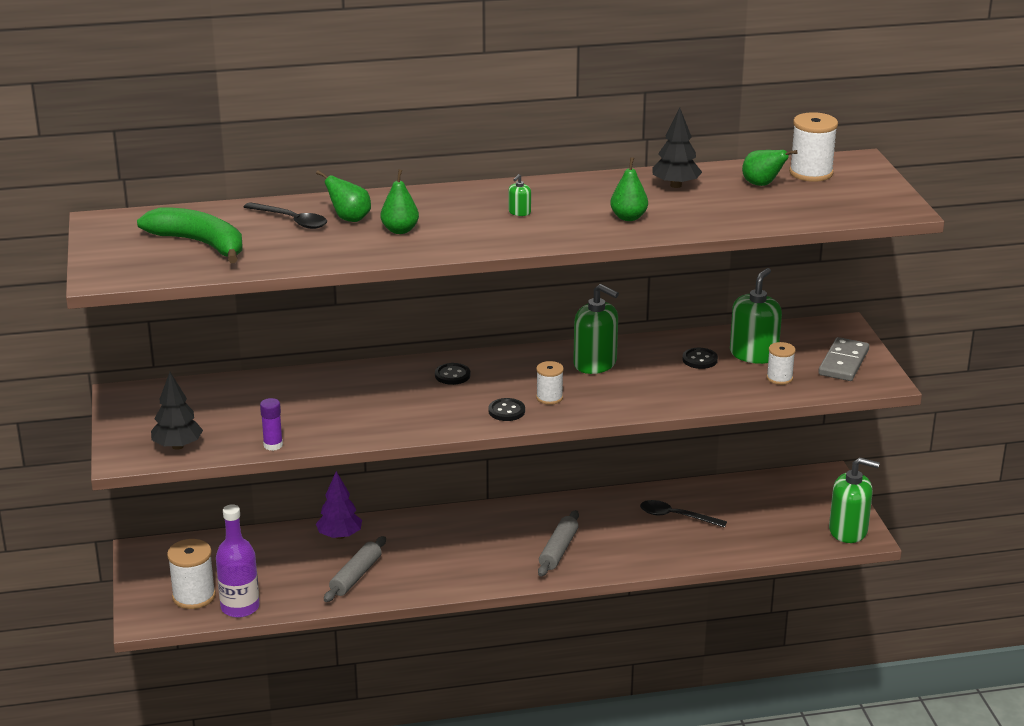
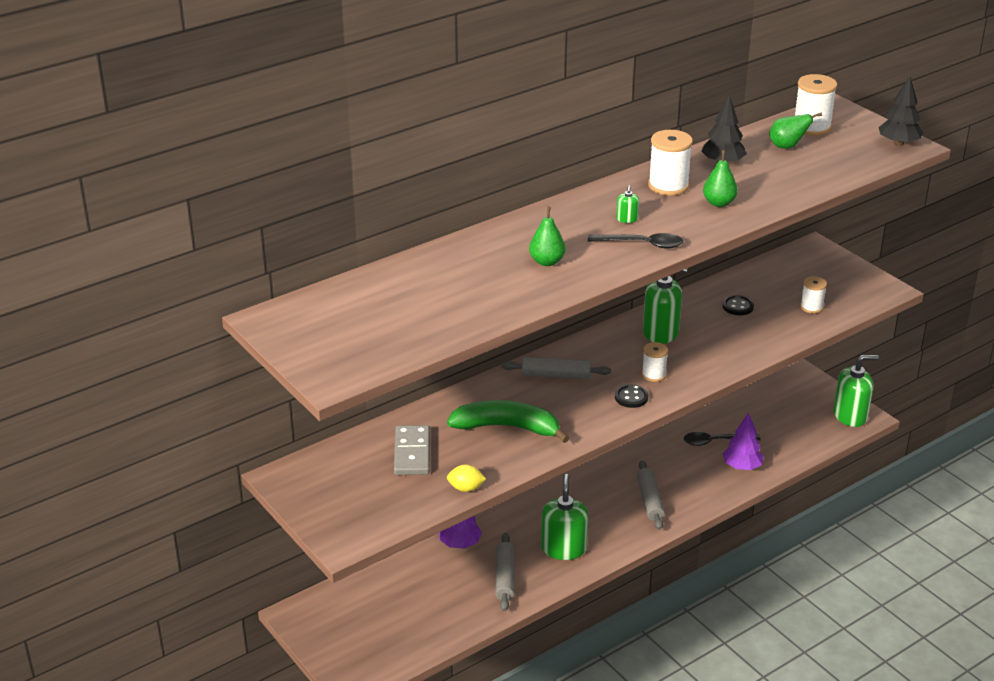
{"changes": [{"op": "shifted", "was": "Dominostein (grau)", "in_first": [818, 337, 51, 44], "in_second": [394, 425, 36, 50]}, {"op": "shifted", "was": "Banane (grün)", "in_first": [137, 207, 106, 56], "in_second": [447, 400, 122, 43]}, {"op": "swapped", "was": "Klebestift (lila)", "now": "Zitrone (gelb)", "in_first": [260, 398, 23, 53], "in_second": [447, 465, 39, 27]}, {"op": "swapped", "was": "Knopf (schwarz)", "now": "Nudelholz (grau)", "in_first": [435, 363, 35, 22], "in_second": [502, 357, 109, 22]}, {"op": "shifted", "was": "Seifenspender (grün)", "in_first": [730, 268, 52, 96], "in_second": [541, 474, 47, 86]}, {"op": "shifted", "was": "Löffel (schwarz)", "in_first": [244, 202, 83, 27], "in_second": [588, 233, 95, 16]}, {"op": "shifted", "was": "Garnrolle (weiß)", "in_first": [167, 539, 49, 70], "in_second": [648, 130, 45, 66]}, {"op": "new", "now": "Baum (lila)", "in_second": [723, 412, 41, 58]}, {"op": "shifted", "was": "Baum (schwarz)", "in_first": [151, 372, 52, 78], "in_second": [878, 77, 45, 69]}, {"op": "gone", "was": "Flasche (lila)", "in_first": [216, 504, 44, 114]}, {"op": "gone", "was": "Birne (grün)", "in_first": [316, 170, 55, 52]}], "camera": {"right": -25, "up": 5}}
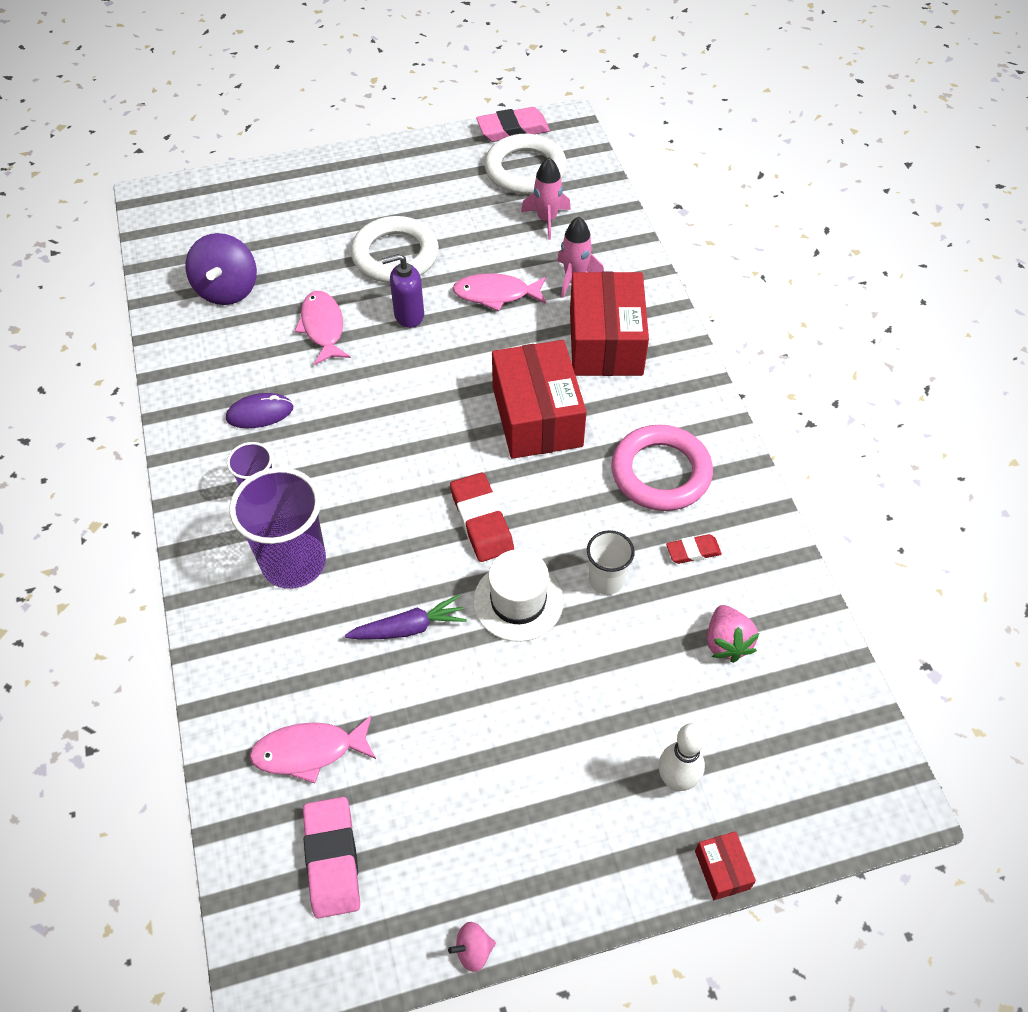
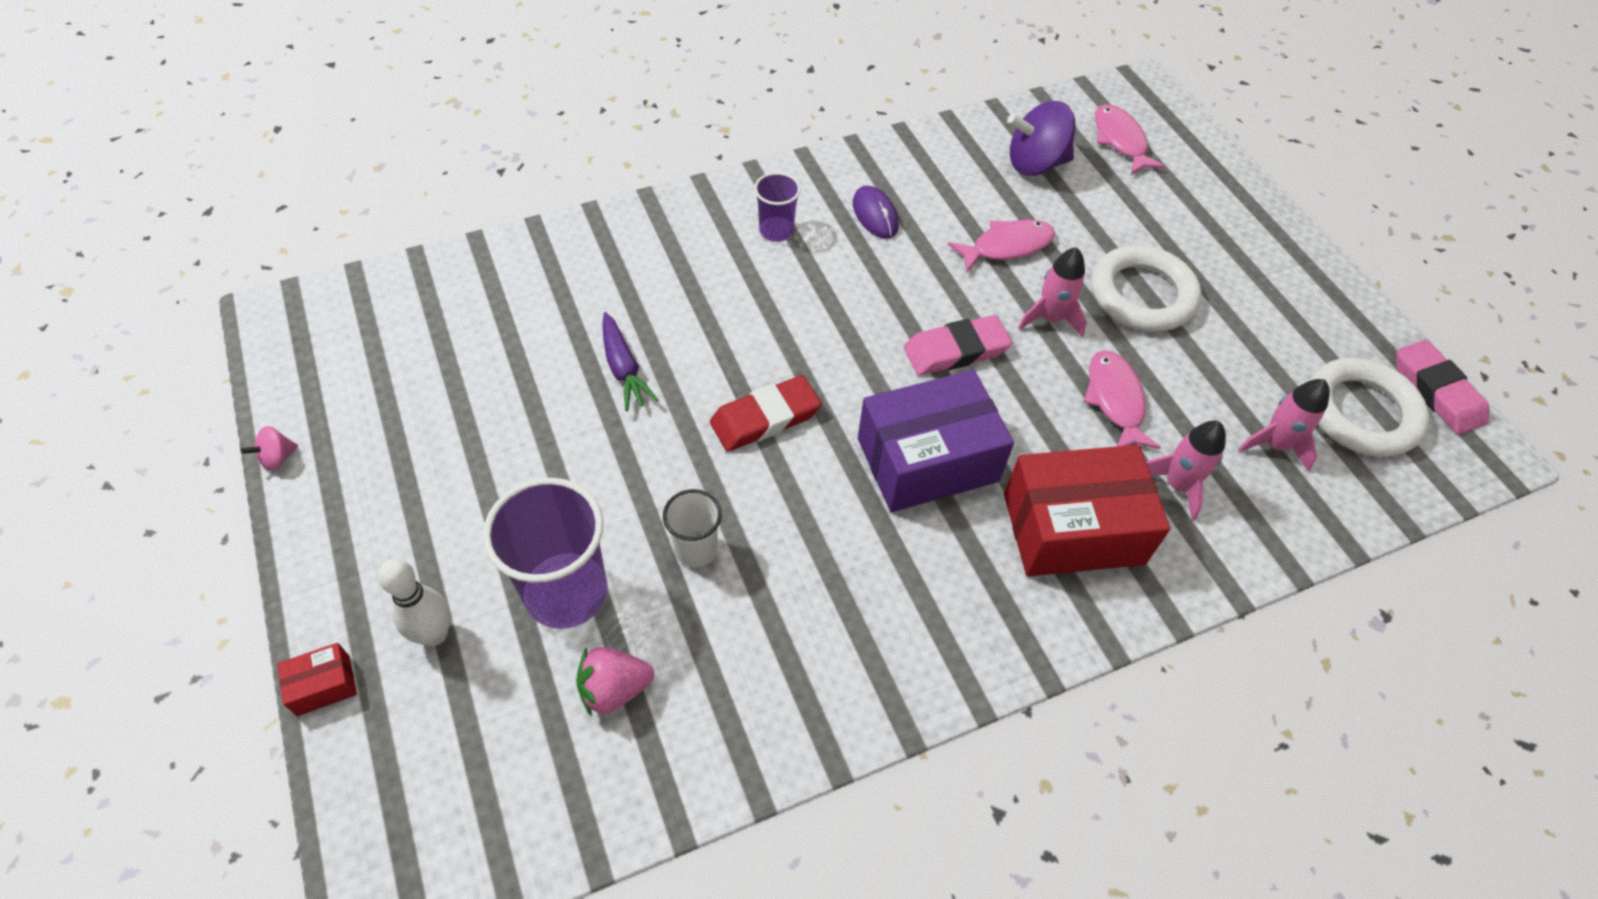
{"changes": [{"op": "rotated", "was": "Kreisel (rosa)", "in_first": [448, 922, 48, 50], "in_second": [241, 426, 57, 45], "clockwise": -105}, {"op": "shifted", "was": "Becher (lila)", "in_first": [229, 467, 97, 122], "in_second": [483, 478, 125, 151]}, {"op": "repainted", "was": "Schachtel (rot)", "now": "Schachtel (lila)", "in_first": [492, 340, 95, 119], "in_second": [858, 370, 156, 142]}, {"op": "shifted", "was": "Radiergummi (rosa)", "in_first": [303, 797, 57, 122], "in_second": [904, 315, 108, 60]}, {"op": "swapped", "was": "Seifenspender (lila)", "now": "Rakete (rosa)", "in_first": [382, 254, 42, 74], "in_second": [1018, 247, 69, 90]}, {"op": "shifted", "was": "Fisch (rosa)", "in_first": [249, 716, 127, 67], "in_second": [1095, 104, 71, 71]}, {"op": "gone", "was": "Hut (weiß)", "in_first": [473, 549, 91, 93]}, {"op": "gone", "was": "Ring (rosa)", "in_first": [611, 425, 102, 86]}, {"op": "gone", "was": "Radiergummi (rot)", "in_first": [666, 534, 56, 30]}], "camera": {"right": 80, "up": 0}}
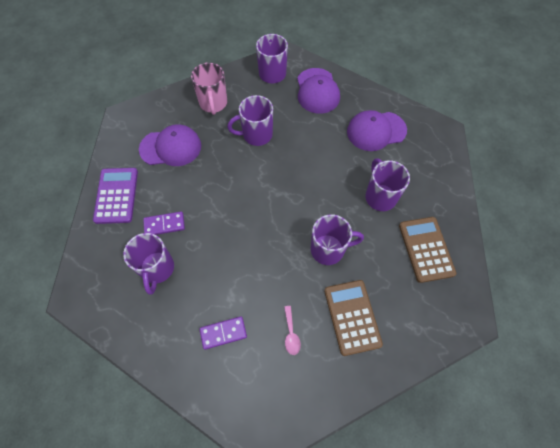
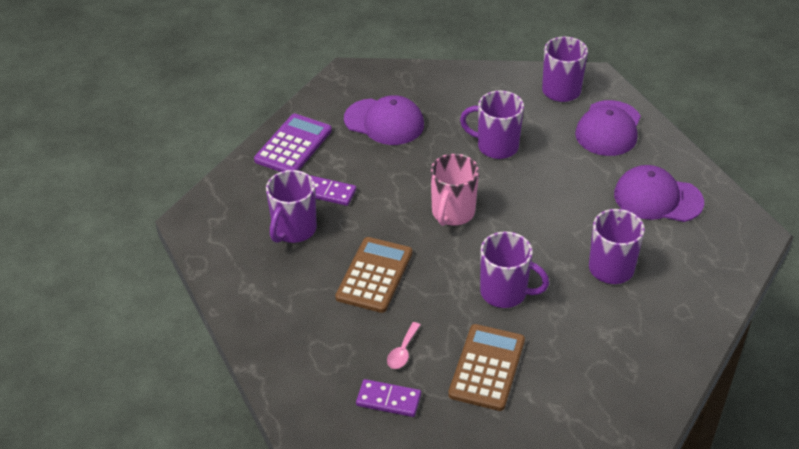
{"changes": [{"op": "shifted", "was": "Taschenrechner (braun)", "in_first": [399, 217, 57, 66], "in_second": [335, 237, 78, 76]}, {"op": "shifted", "was": "Dominostein (lila)", "in_first": [199, 316, 48, 34], "in_second": [356, 379, 65, 38]}, {"op": "shifted", "was": "Tasse (rosa)", "in_first": [191, 63, 36, 52], "in_second": [431, 154, 48, 72]}], "camera": {"right": 30, "up": -20}}
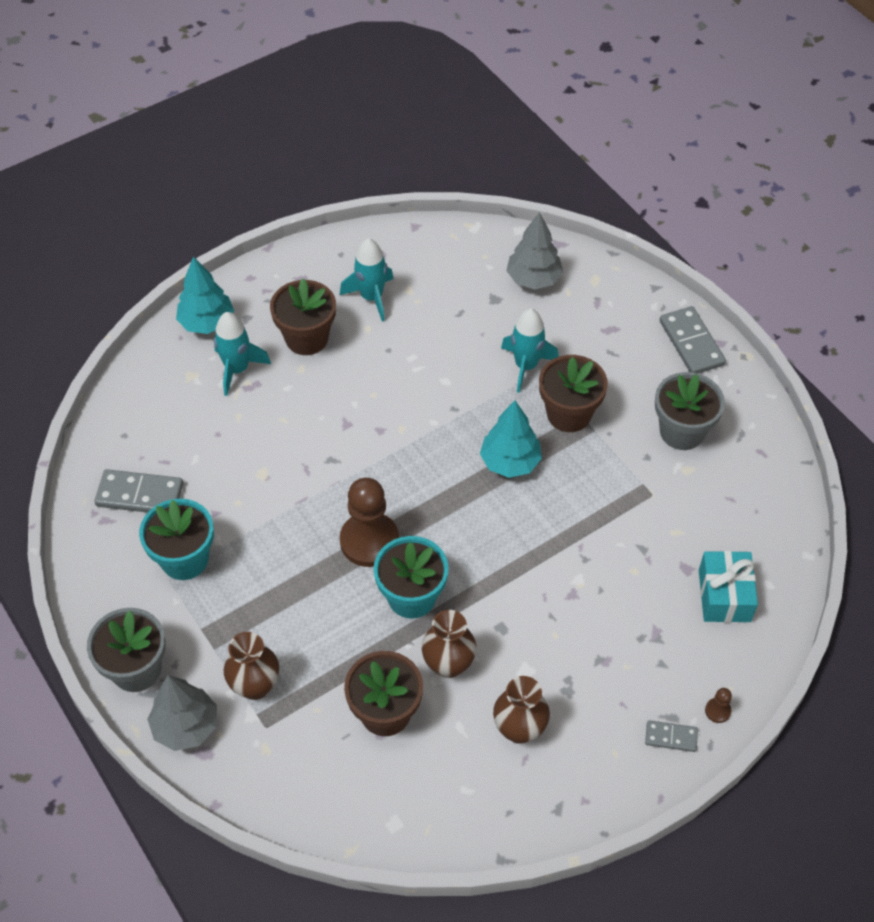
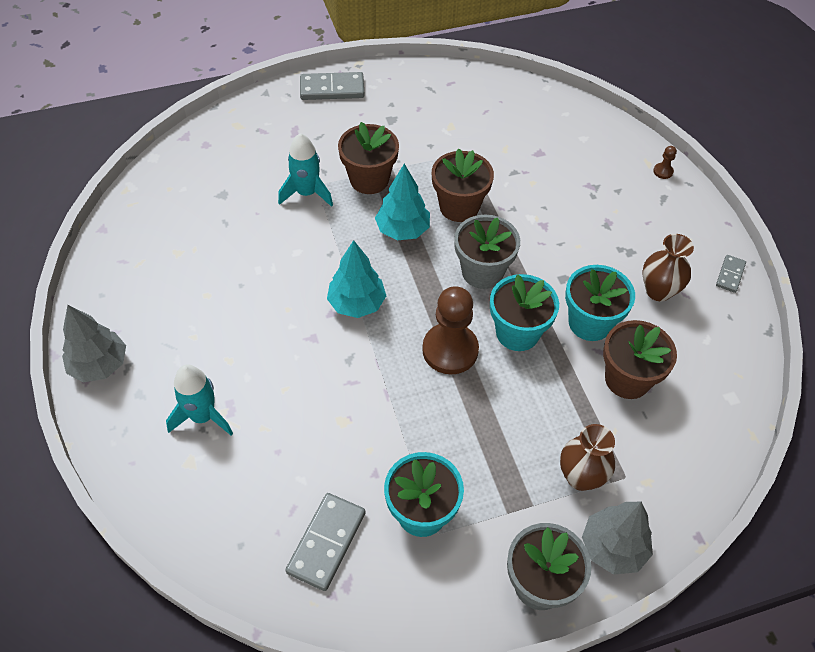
{"changes": [{"op": "shifted", "was": "Baum (grau)", "in_first": [506, 212, 57, 77], "in_second": [62, 305, 64, 78]}, {"op": "shifted", "was": "Baum (türkis)", "in_first": [176, 256, 58, 78], "in_second": [327, 240, 59, 78]}, {"op": "shifted", "was": "Blumentopf (braun)", "in_first": [270, 278, 66, 77], "in_second": [432, 149, 62, 73]}, {"op": "shifted", "was": "Blumentopf (grau)", "in_first": [655, 372, 70, 78], "in_second": [454, 215, 66, 74]}, {"op": "swapped", "was": "Vase (braun)", "now": "Blumentopf (türkis)", "in_first": [422, 610, 54, 68], "in_second": [565, 265, 70, 76]}, {"op": "shifted", "was": "Dominostein (grau)", "in_first": [645, 720, 53, 32], "in_second": [716, 255, 30, 38]}, {"op": "gone", "was": "Rakete (türkis)", "in_first": [340, 238, 54, 84]}, {"op": "gone", "was": "Geschenk (türkis)", "in_first": [699, 551, 59, 72]}], "camera": {"right": -75, "up": 0}}
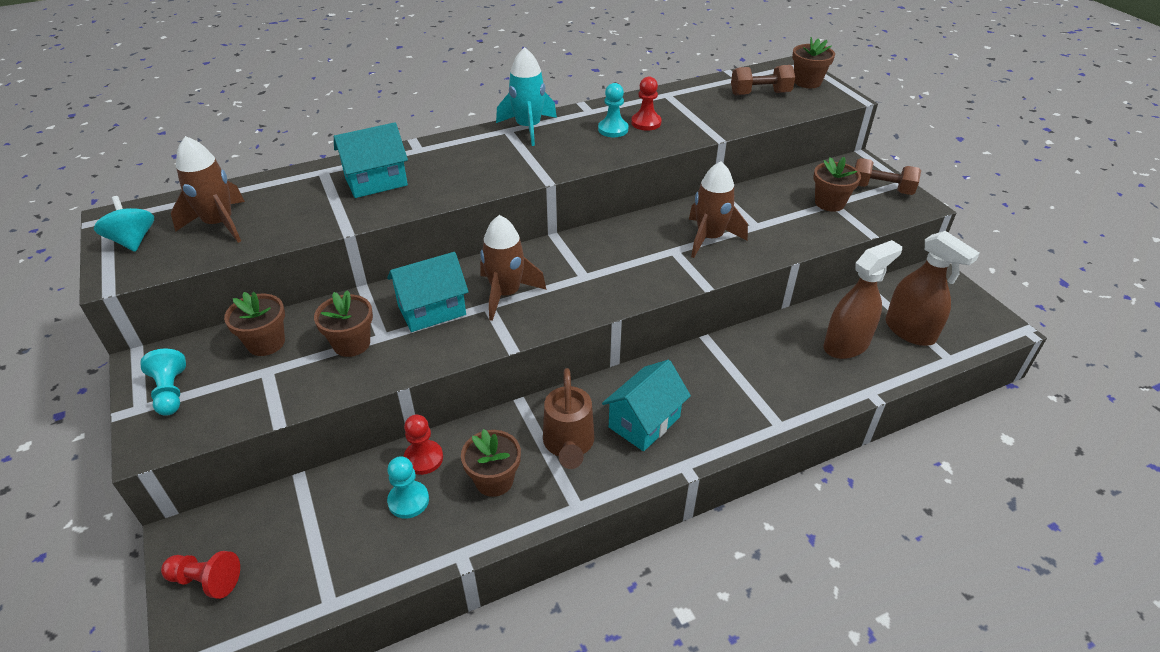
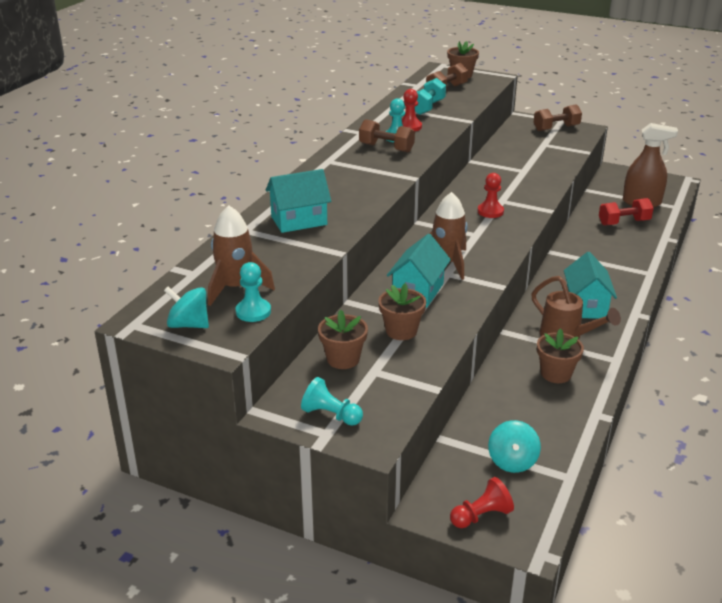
{"changes": [{"op": "shifted", "was": "Bauer (türkis)", "in_first": [387, 457, 42, 62], "in_second": [235, 262, 36, 60]}, {"op": "rotated", "was": "Haus (türkis)", "in_first": [334, 122, 74, 76], "in_second": [266, 169, 65, 64], "clockwise": 45}, {"op": "new", "now": "Hantel (braun)", "in_second": [359, 119, 56, 33]}, {"op": "new", "now": "Hantel (türkis)", "in_second": [415, 78, 31, 37]}, {"op": "shifted", "was": "Bauer (rot)", "in_first": [403, 415, 40, 60], "in_second": [478, 173, 26, 45]}, {"op": "new", "now": "Kreisel (türkis)", "in_second": [488, 420, 53, 53]}, {"op": "swapped", "was": "Sprühflasche (braun)", "now": "Hantel (rot)", "in_first": [823, 240, 79, 119], "in_second": [599, 198, 55, 28]}, {"op": "gone", "was": "Rakete (türkis)", "in_first": [496, 47, 61, 99]}, {"op": "gone", "was": "Rakete (braun)", "in_first": [689, 161, 59, 97]}, {"op": "gone", "was": "Blumentopf (braun)", "in_first": [814, 157, 47, 55]}], "camera": {"right": -40, "up": -10}}
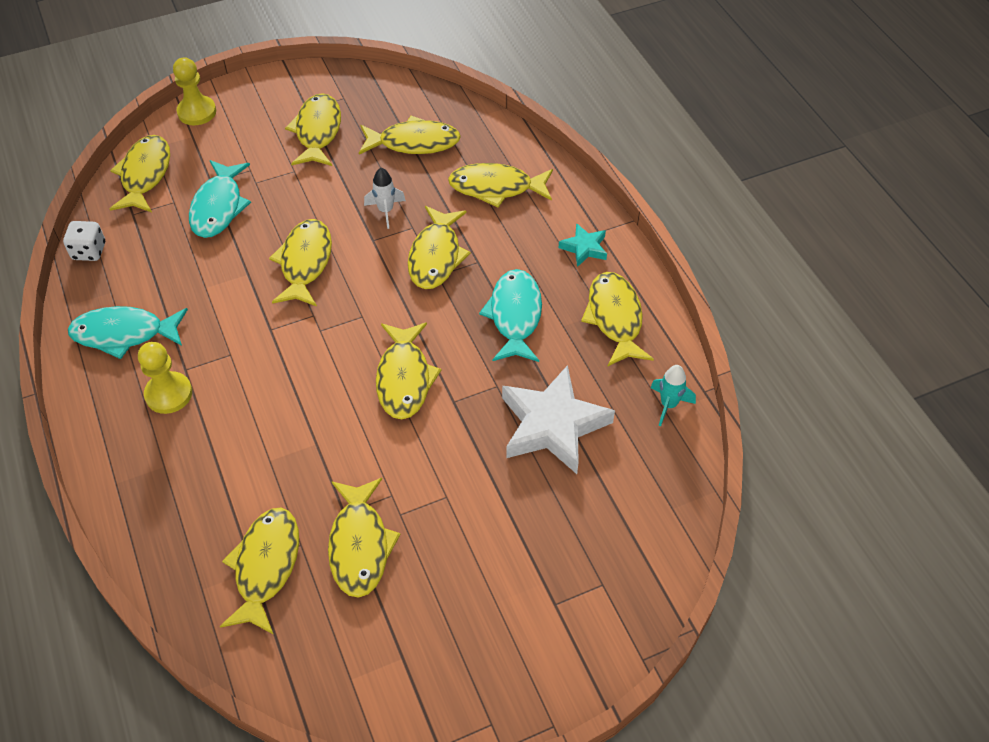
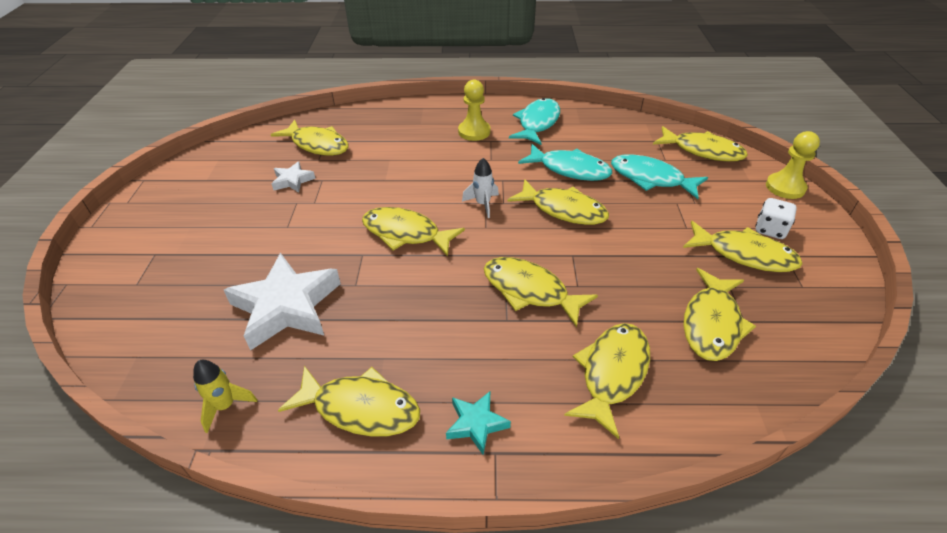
{"changes": [{"op": "repainted", "was": "Rakete (türkis)", "now": "Rakete (gelb)", "in_first": [650, 365, 46, 61], "in_second": [193, 360, 65, 73]}, {"op": "swapped", "was": "Fisch (gelb)", "now": "Stern (weiß)", "in_first": [328, 478, 73, 120], "in_second": [272, 161, 44, 32]}, {"op": "shifted", "was": "Rakete (weiß)", "in_first": [364, 168, 42, 61], "in_second": [462, 158, 37, 60]}, {"op": "shifted", "was": "Fisch (türkis)", "in_first": [479, 269, 63, 93], "in_second": [518, 144, 94, 37]}, {"op": "shifted", "was": "Spielwürfel (weiß)", "in_first": [63, 221, 42, 40], "in_second": [756, 198, 41, 41]}], "camera": {"right": 115, "up": -10}}
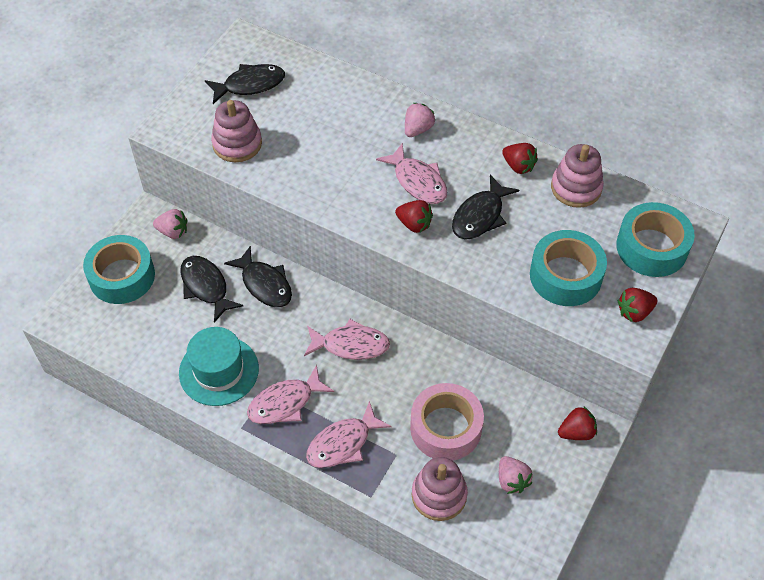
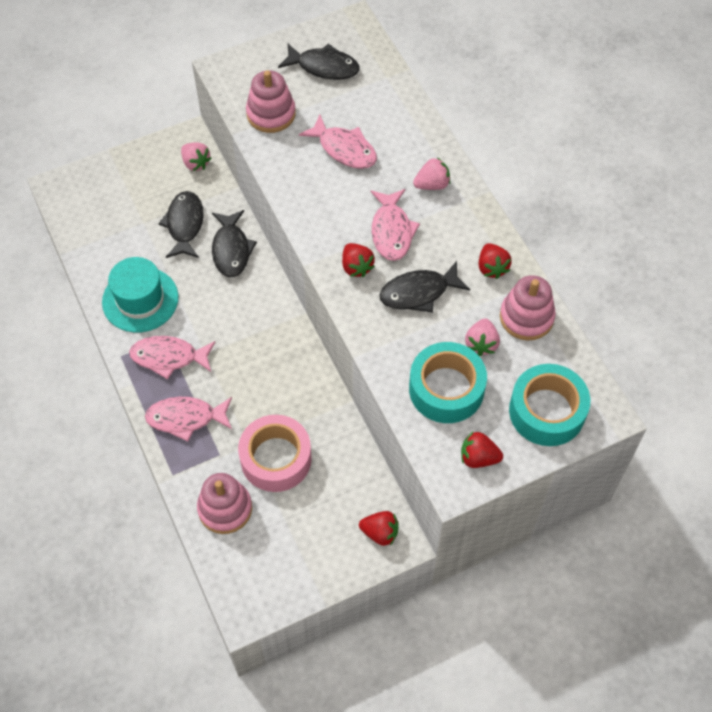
{"changes": [{"op": "shifted", "was": "Fisch (rosa)", "in_first": [304, 319, 86, 41], "in_second": [299, 115, 78, 54]}, {"op": "shifted", "was": "Erdbeere (rosa)", "in_first": [499, 456, 34, 38], "in_second": [465, 318, 35, 38]}, {"op": "gone", "was": "Klebeband (türkis)", "in_first": [83, 235, 72, 69]}], "camera": {"right": 35, "up": 5}}
